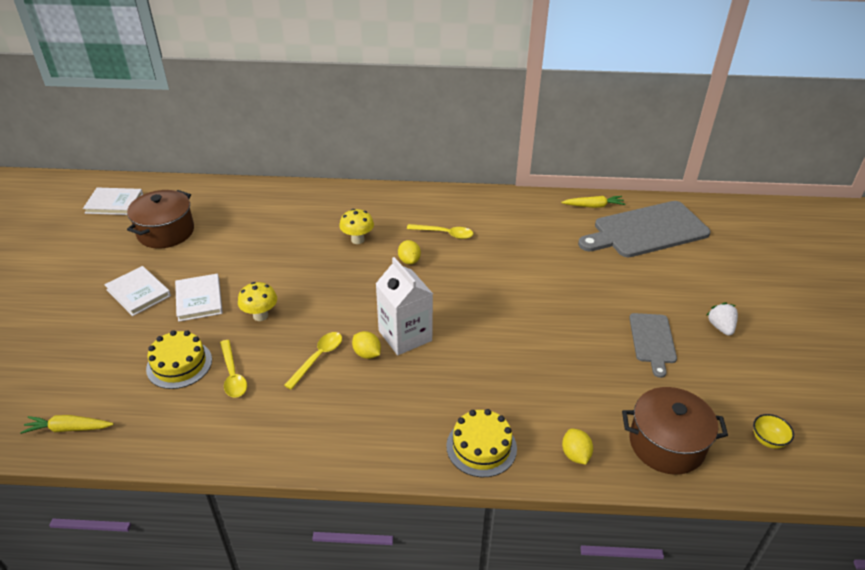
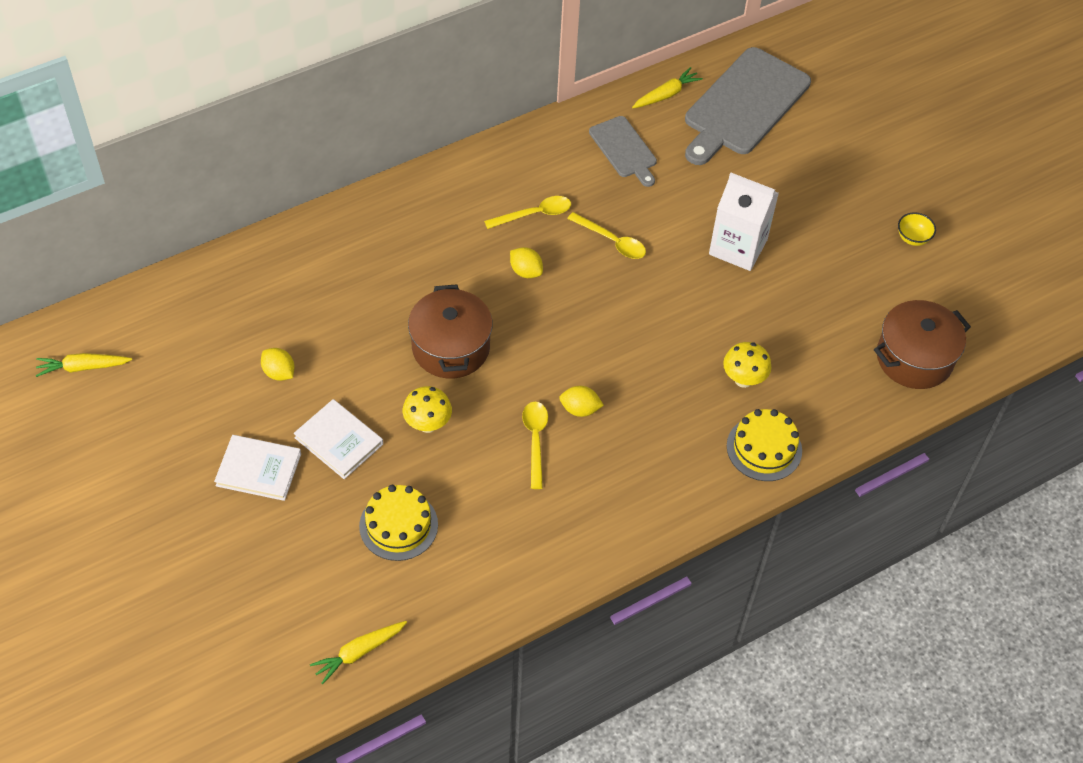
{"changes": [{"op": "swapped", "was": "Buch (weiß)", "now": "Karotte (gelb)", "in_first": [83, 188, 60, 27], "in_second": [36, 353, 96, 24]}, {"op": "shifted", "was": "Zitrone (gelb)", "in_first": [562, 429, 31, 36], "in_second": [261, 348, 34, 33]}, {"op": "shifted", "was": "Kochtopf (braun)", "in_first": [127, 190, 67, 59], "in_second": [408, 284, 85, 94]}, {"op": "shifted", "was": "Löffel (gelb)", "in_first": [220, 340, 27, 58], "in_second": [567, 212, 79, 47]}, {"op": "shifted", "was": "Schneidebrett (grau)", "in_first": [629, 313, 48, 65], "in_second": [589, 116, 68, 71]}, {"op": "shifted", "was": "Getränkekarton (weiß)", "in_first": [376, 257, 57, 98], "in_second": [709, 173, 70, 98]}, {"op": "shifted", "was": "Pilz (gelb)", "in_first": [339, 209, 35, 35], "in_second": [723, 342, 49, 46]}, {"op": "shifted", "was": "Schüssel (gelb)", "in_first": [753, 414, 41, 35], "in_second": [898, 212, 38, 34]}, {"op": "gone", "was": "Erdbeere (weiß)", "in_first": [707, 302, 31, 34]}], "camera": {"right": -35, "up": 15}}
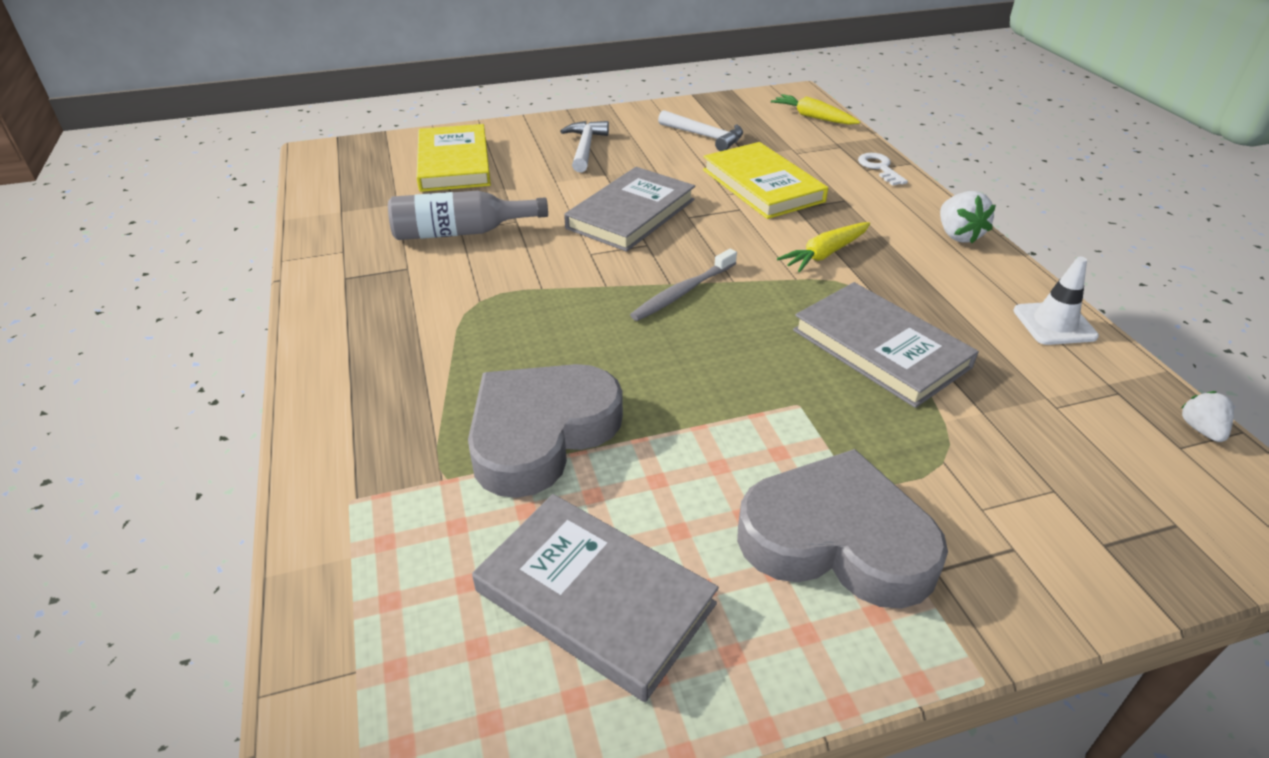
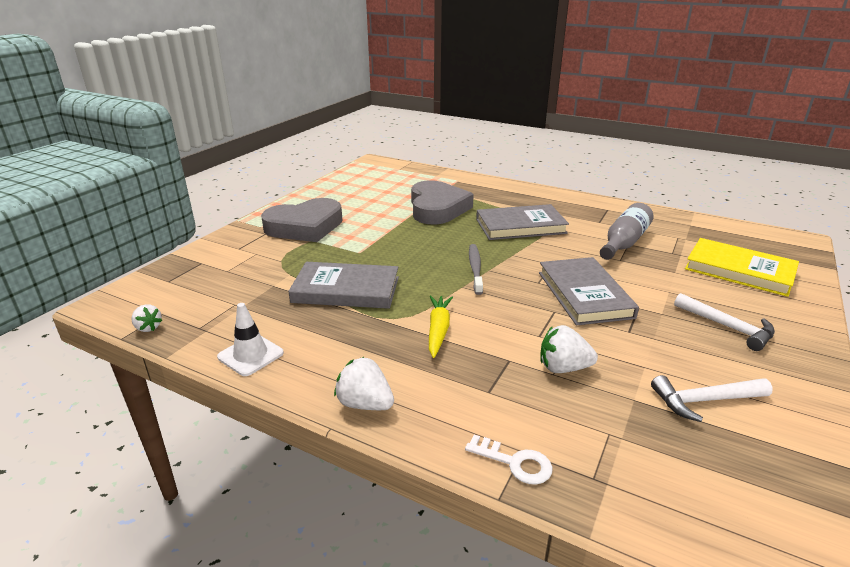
{"changes": [{"op": "shifted", "was": "Buch (grau)", "in_first": [472, 494, 247, 208], "in_second": [476, 204, 93, 36]}, {"op": "swapped", "was": "Buch (gelb)", "now": "Erdbeere (weiß)", "in_first": [703, 142, 125, 77], "in_second": [540, 325, 58, 48]}, {"op": "gone", "was": "Karotte (gelb)", "in_first": [771, 94, 89, 31]}], "camera": {"right": 135, "up": -10}}
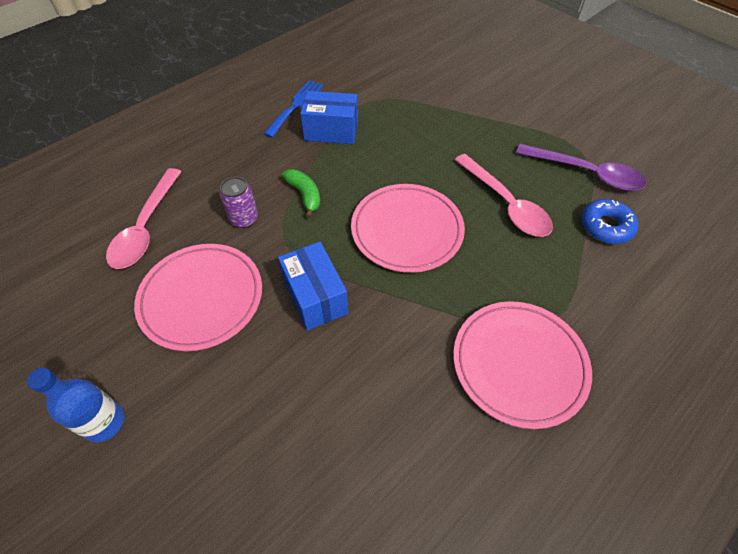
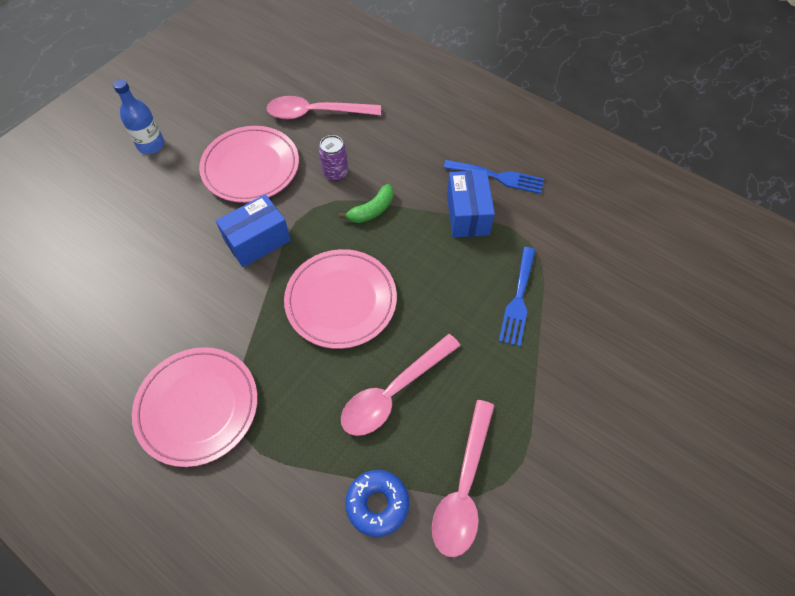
{"changes": [{"op": "repainted", "was": "Löffel (lila)", "now": "Löffel (rosa)", "in_first": [516, 144, 130, 47], "in_second": [432, 400, 63, 157]}, {"op": "new", "now": "Gabel (blau)", "in_second": [499, 247, 36, 100]}], "camera": {"right": 80, "up": 5}}
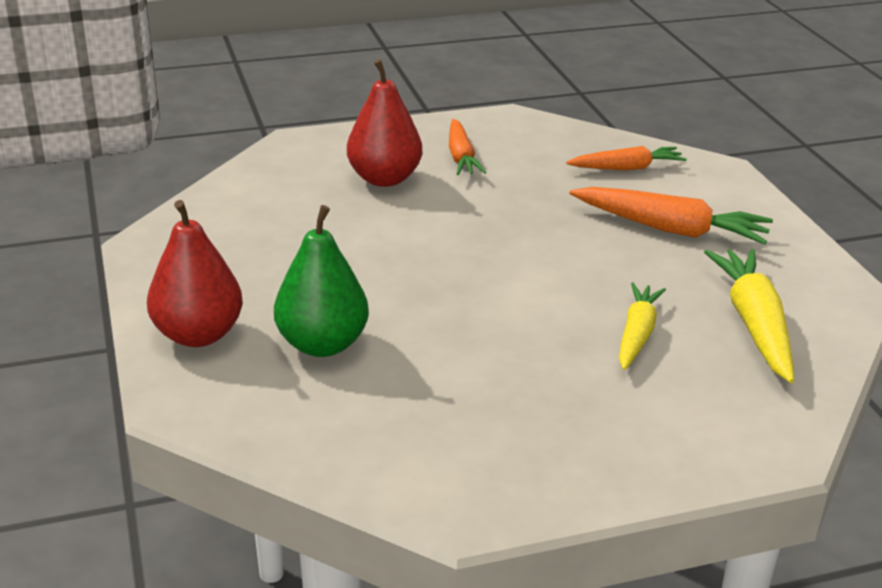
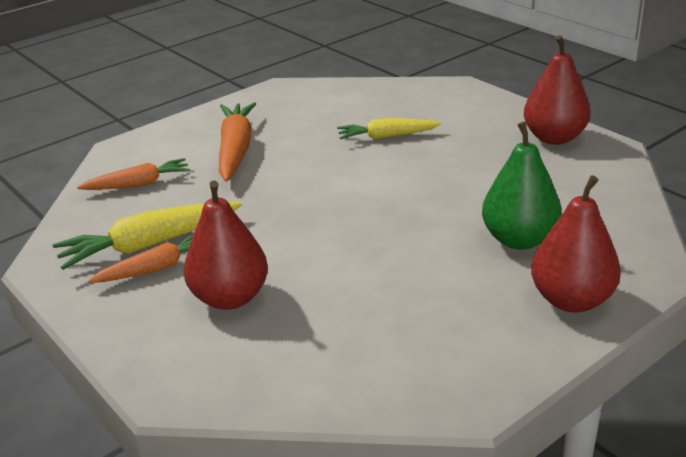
{"changes": [{"op": "shifted", "was": "Karotte (gelb)", "in_first": [704, 249, 90, 134], "in_second": [52, 202, 190, 68]}, {"op": "rotated", "was": "Karotte (orange)", "in_first": [566, 146, 121, 24], "in_second": [77, 158, 113, 32], "clockwise": 105}, {"op": "new", "now": "Birne (rot)", "in_second": [524, 35, 67, 110]}], "camera": {"right": -110, "up": 0}}
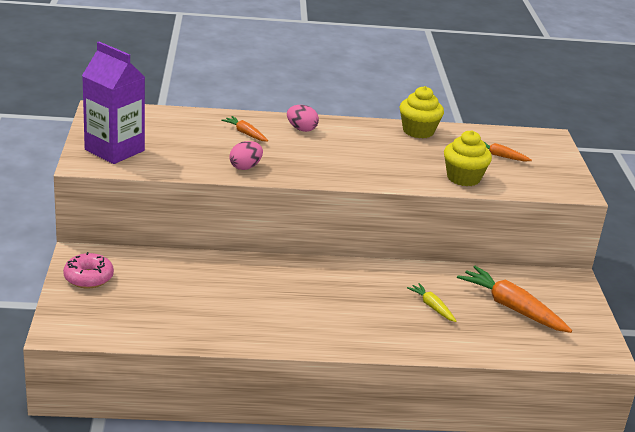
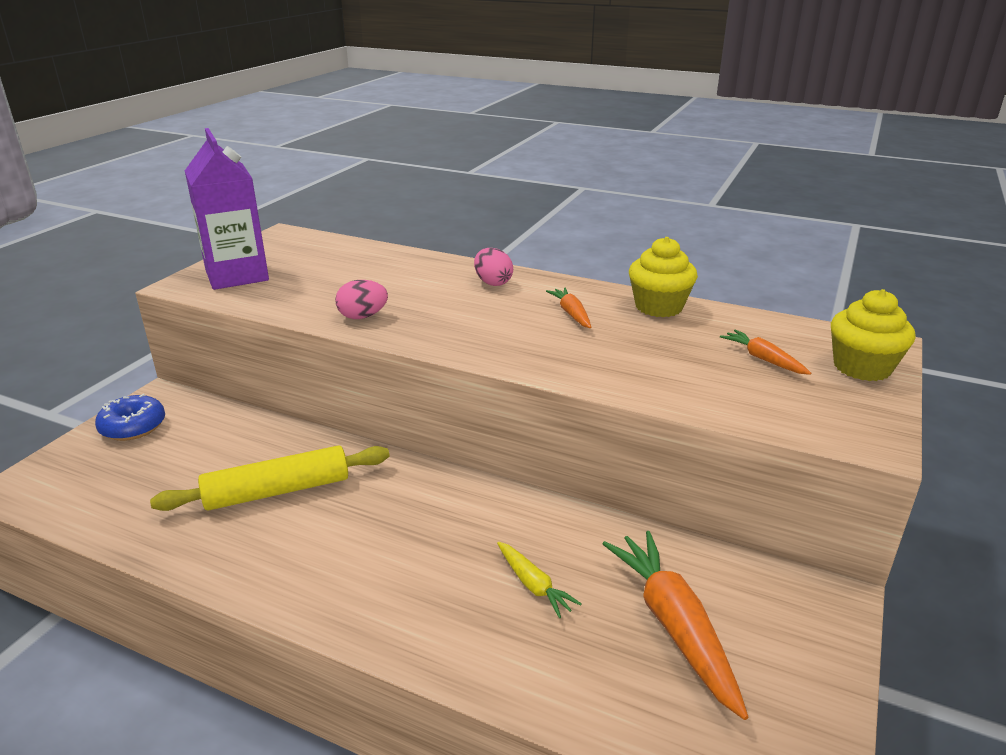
{"changes": [{"op": "repainted", "was": "Donut (rosa)", "now": "Donut (blau)", "in_first": [63, 252, 51, 37], "in_second": [95, 394, 70, 47]}, {"op": "new", "now": "Nudelholz (gelb)", "in_second": [150, 445, 240, 66]}, {"op": "rotated", "was": "Karotte (gelb)", "in_first": [407, 283, 50, 39], "in_second": [497, 542, 85, 76], "clockwise": 150}, {"op": "shifted", "was": "Karotte (orange)", "in_first": [221, 116, 47, 26], "in_second": [546, 288, 45, 40]}, {"op": "shifted", "was": "Muffin (gelb)", "in_first": [444, 130, 48, 56], "in_second": [831, 289, 85, 92]}], "camera": {"right": 30, "up": 0}}
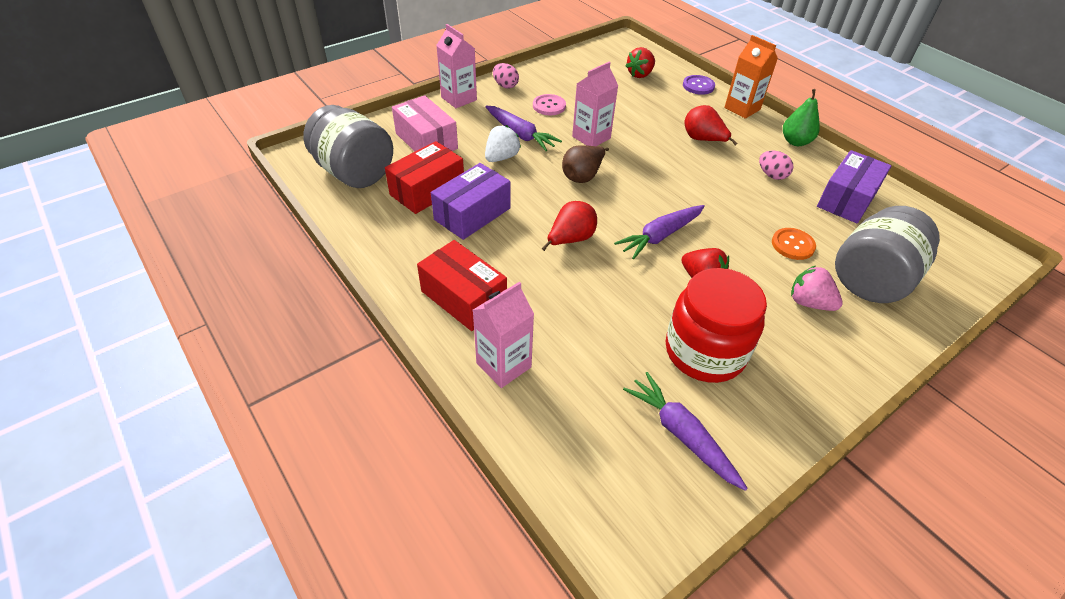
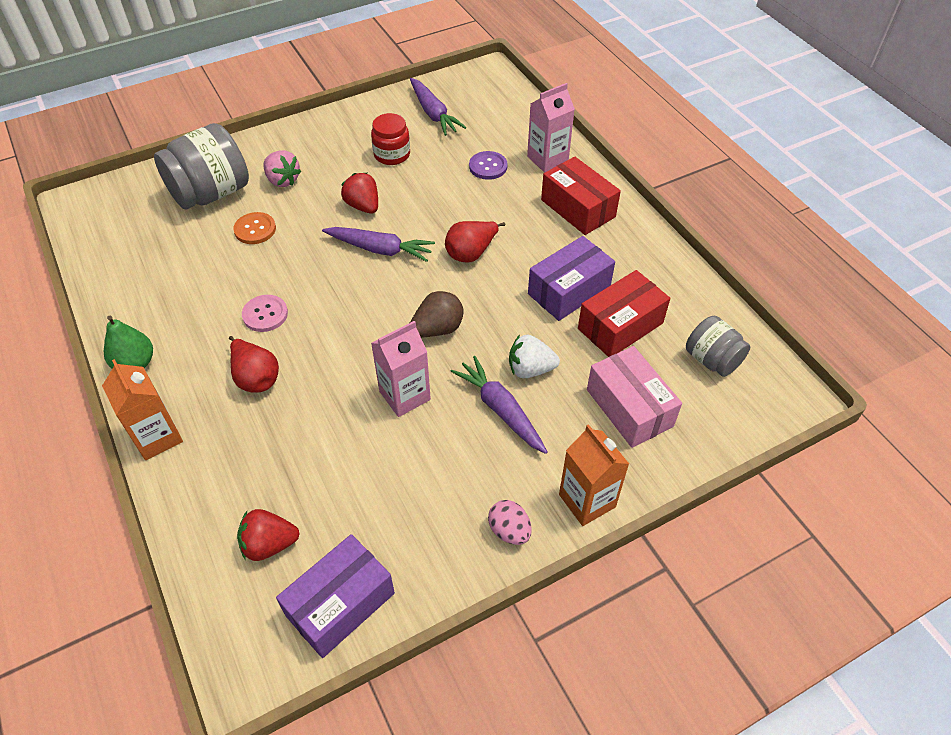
{"changes": [{"op": "rotated", "was": "Erdbeere (rot)", "in_first": [626, 47, 29, 31], "in_second": [237, 509, 62, 52], "clockwise": -150}, {"op": "shifted", "was": "Knopf (rosa)", "in_first": [533, 94, 33, 21], "in_second": [242, 295, 46, 37]}, {"op": "shifted", "was": "Schachtel (lila)", "in_first": [817, 150, 74, 73], "in_second": [276, 534, 119, 124]}, {"op": "rotated", "was": "Karotte (lila)", "in_first": [614, 205, 91, 54], "in_second": [322, 227, 113, 35], "clockwise": 45}, {"op": "scaled", "was": "Einmachglas (rot)", "in_first": [665, 268, 102, 115], "in_second": [371, 113, 39, 52], "ratio": 0.58}, {"op": "shifted", "was": "Knopf (lila)", "in_first": [683, 75, 32, 20], "in_second": [469, 151, 39, 29]}, {"op": "rotated", "was": "Erdbeere (weiß)", "in_first": [485, 125, 36, 37], "in_second": [509, 335, 51, 43], "clockwise": 45}, {"op": "repainted", "was": "Getränkekarton (rosa)", "now": "Getränkekarton (orange)", "in_first": [436, 24, 41, 84], "in_second": [559, 424, 70, 102]}, {"op": "scaled", "was": "Einmachglas (grau)", "in_first": [303, 105, 90, 83], "in_second": [686, 316, 64, 61], "ratio": 0.58}, {"op": "gone", "was": "Ei (rosa)", "in_first": [759, 151, 35, 29]}], "camera": {"right": -170, "up": 5}}
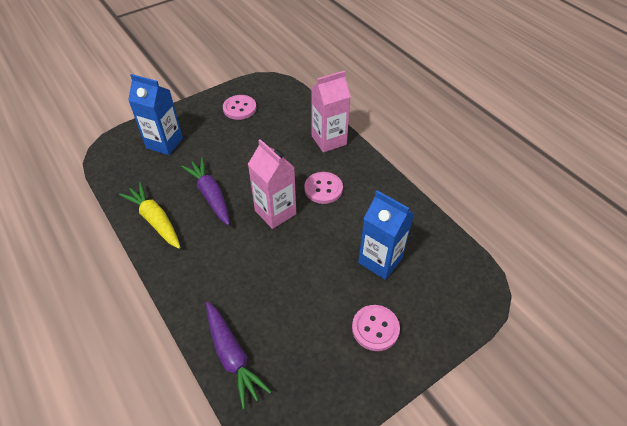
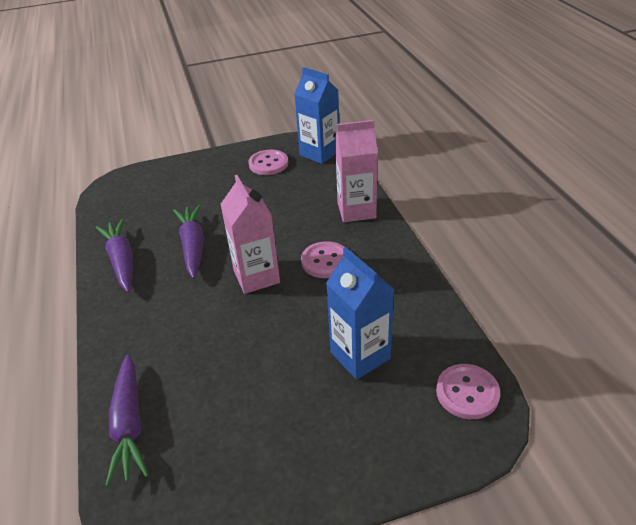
{"changes": [{"op": "repainted", "was": "Karotte (gelb)", "now": "Karotte (lila)", "in_first": [119, 183, 61, 66], "in_second": [96, 219, 37, 74]}, {"op": "shifted", "was": "Getränkekarton (blau)", "in_first": [128, 74, 55, 81], "in_second": [294, 67, 45, 97]}, {"op": "shifted", "was": "Knopf (rosa)", "in_first": [352, 305, 48, 46], "in_second": [436, 364, 64, 55]}], "camera": {"right": 20, "up": -10}}
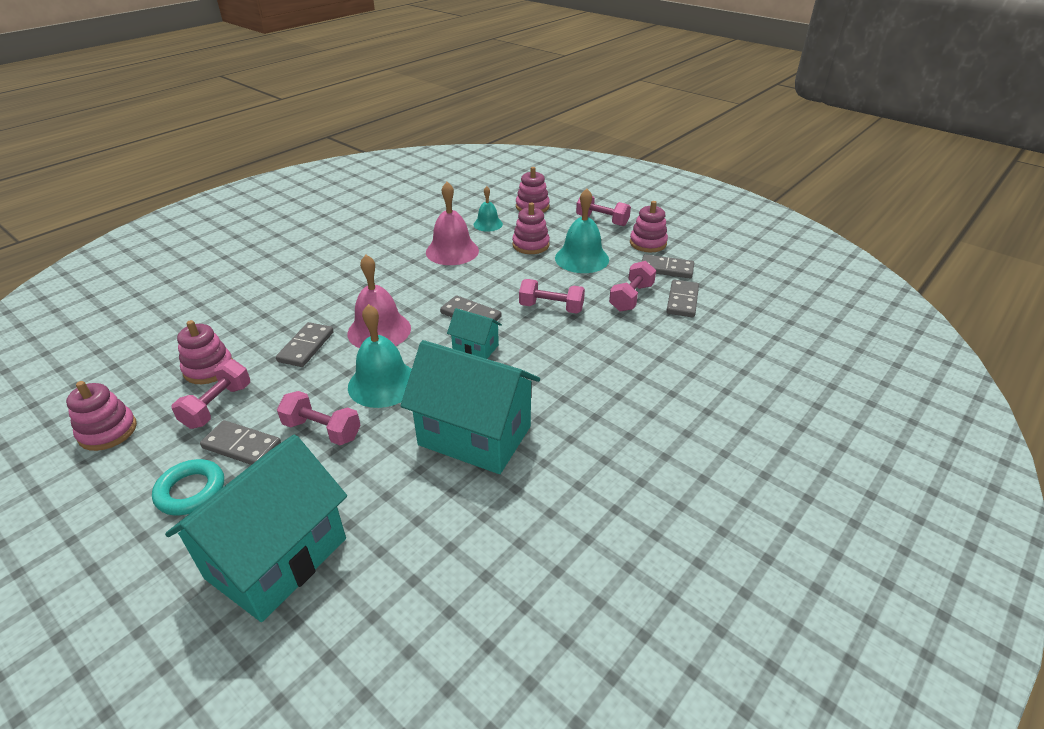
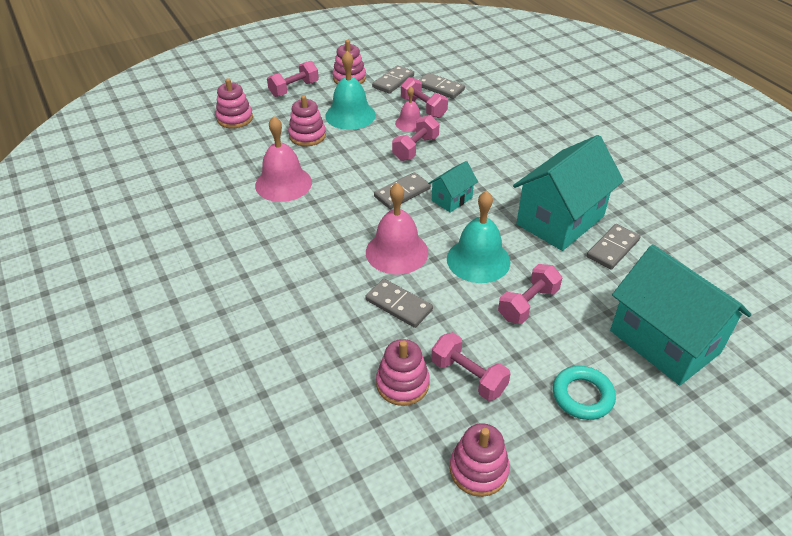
{"changes": [{"op": "new", "now": "Glocke (rosa)", "in_second": [395, 86, 26, 46]}, {"op": "shifted", "was": "Dominostein (grau)", "in_first": [200, 420, 81, 45], "in_second": [587, 224, 53, 46]}, {"op": "gone", "was": "Glocke (türkis)", "in_first": [473, 186, 30, 46]}], "camera": {"right": -70, "up": 5}}
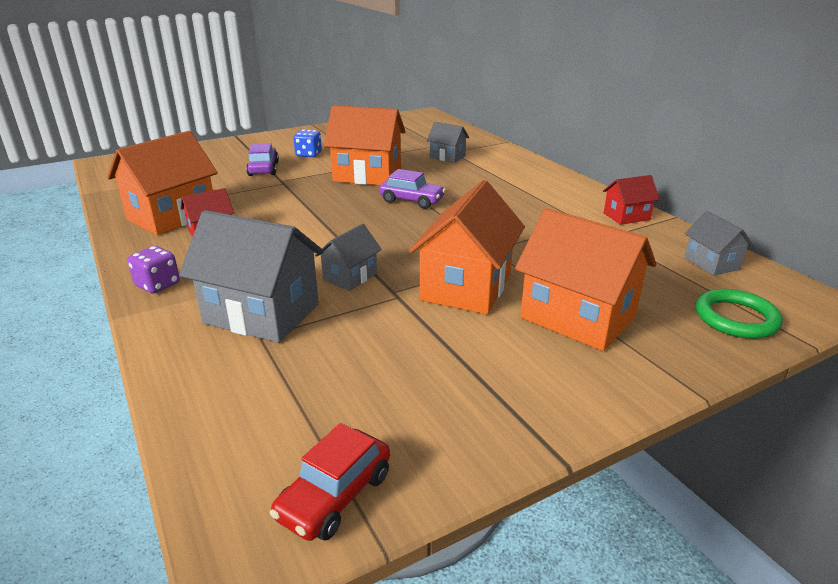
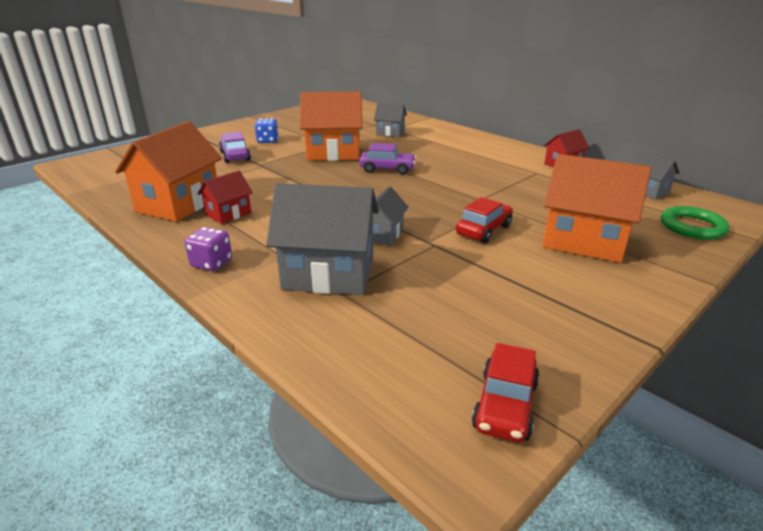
{"changes": [{"op": "swapped", "was": "Haus (orange)", "now": "Auto (rot)", "in_first": [408, 180, 117, 134], "in_second": [456, 197, 57, 46]}], "camera": {"right": -15, "up": 0}}
